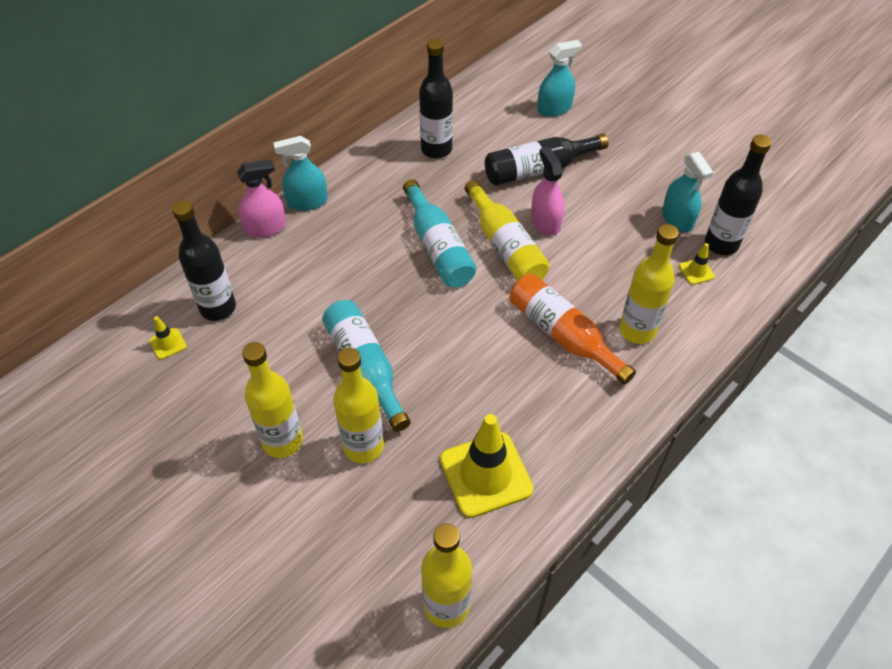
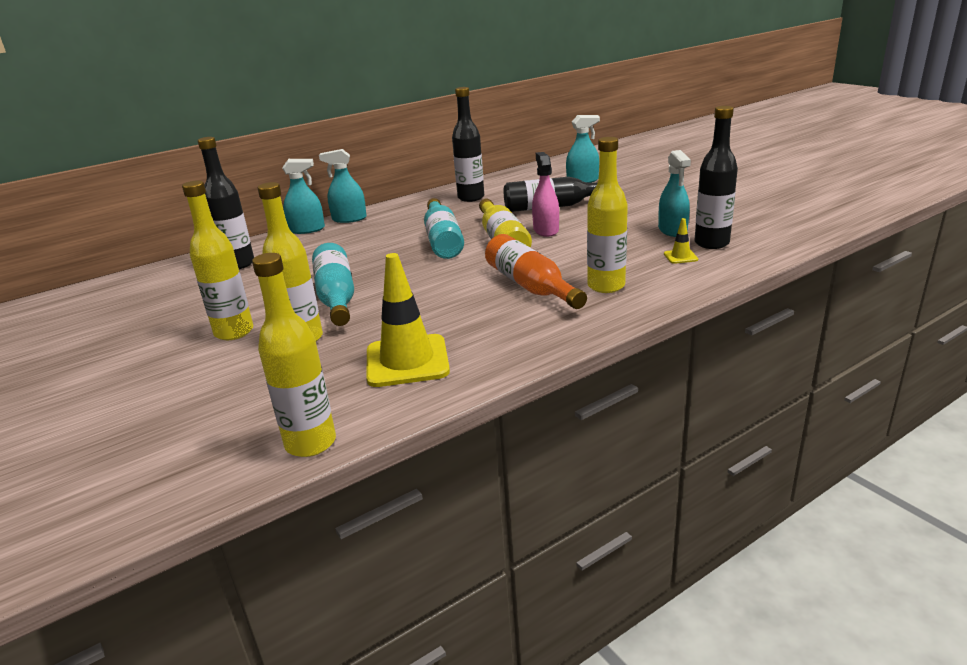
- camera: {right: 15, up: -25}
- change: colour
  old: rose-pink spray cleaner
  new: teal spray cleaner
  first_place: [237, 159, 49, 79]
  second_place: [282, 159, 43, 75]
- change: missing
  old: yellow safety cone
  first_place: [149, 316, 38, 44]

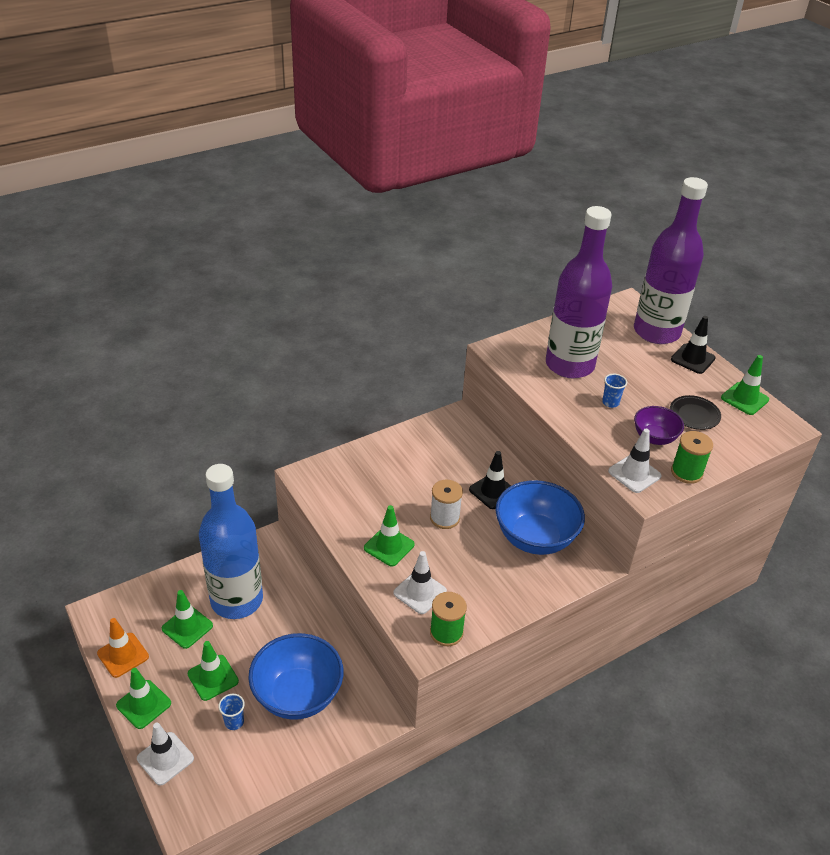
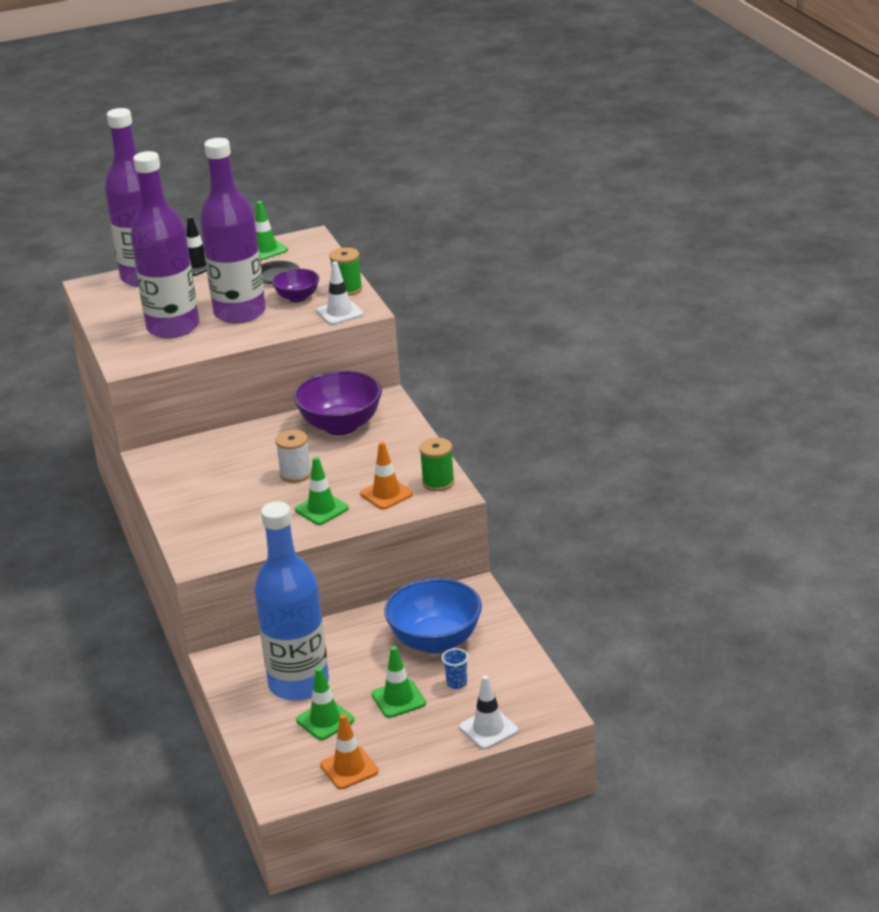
- camera: {right: -75, up: -10}
- change: exchanged
  old: blue cup
  new: royal purple drink bottle
  first_place: [602, 374, 25, 34]
  second_place: [200, 138, 66, 186]
- change: colour
  old: blue bowl
  new: royal purple bowl
  first_place: [495, 480, 90, 75]
  second_place: [294, 371, 88, 64]
- change: colour
  old: snow-white safety cone
  new: bright orange safety cone
  first_place: [393, 551, 54, 63]
  second_place: [360, 442, 53, 68]
- change: missing
  old: emerald safety cone
  first_place: [116, 668, 55, 61]
- change: missing
  old: ebony safety cone
  first_place: [469, 451, 42, 58]

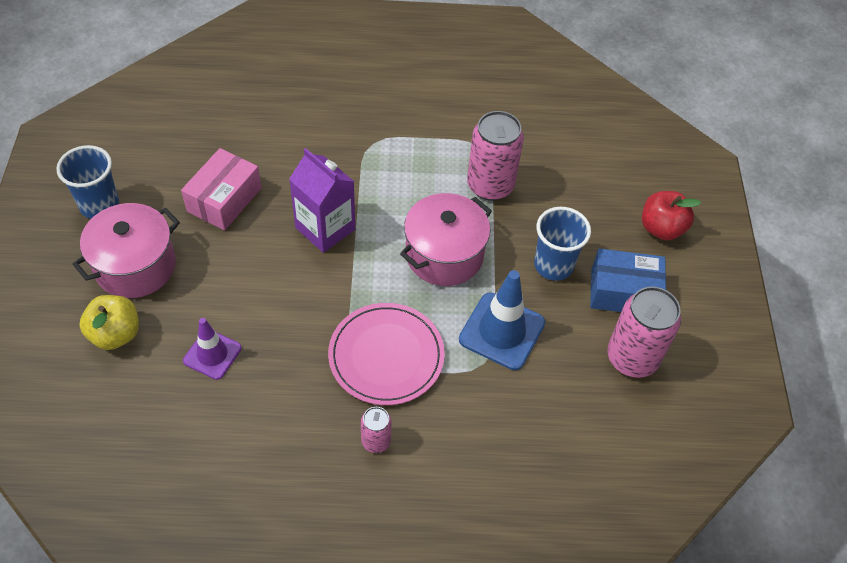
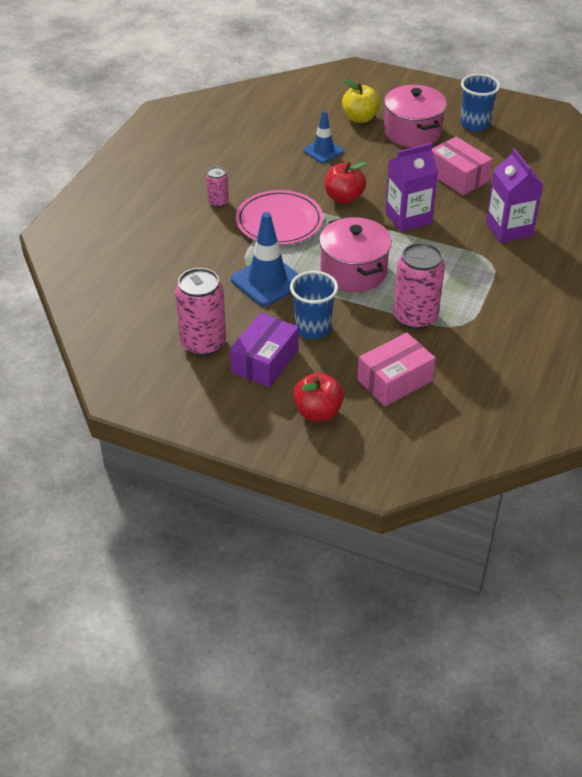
- camera: {right: 115, up: -10}
- change: colour
  old: blue box
  new: royal purple box
  first_place: [590, 248, 76, 64]
  second_place: [230, 313, 69, 74]
- change: colour
  old: royal purple safety cone
  new: blue safety cone
  first_place: [183, 318, 58, 62]
  second_place: [303, 110, 41, 53]
- change: appeared
  new: red apple
  second_place: [325, 162, 42, 42]
- change: appeared
  new: rose-pink box
  second_place: [358, 332, 78, 74]
- change: appeared
  new: royal purple carton
  second_place: [486, 148, 57, 95]

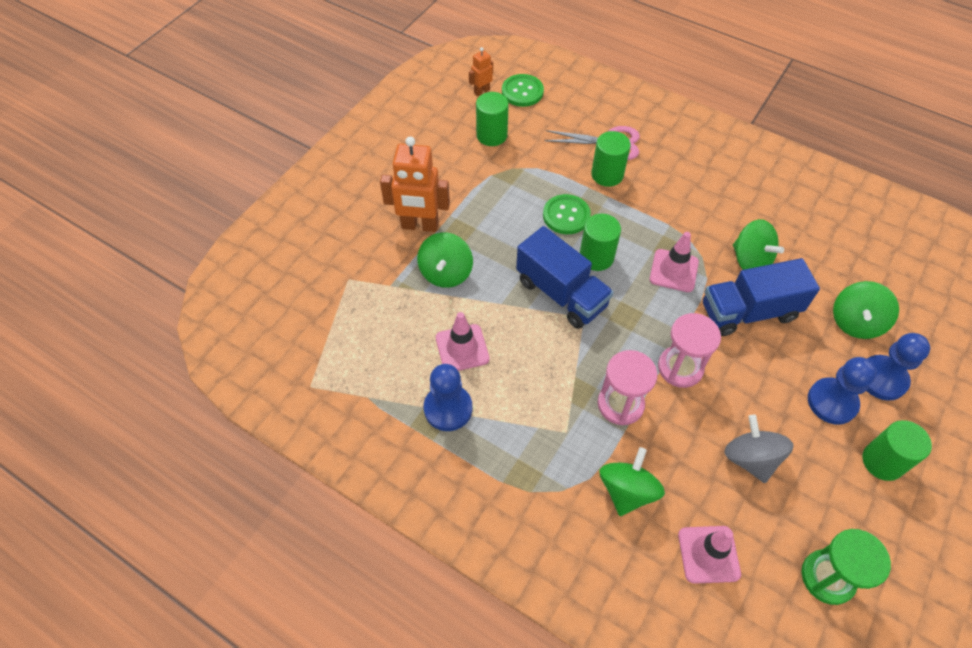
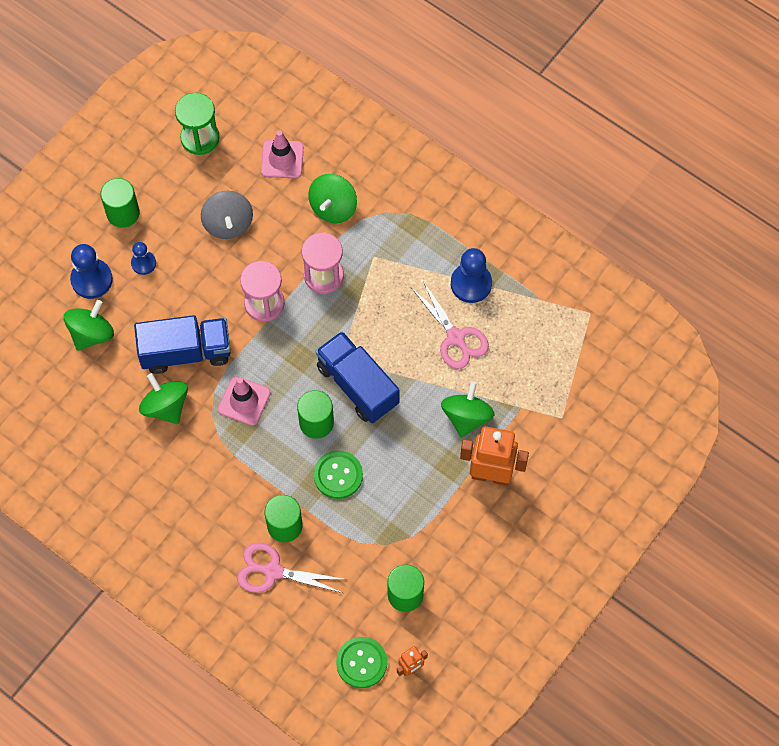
- camera: {right: -175, up: 10}
- change: size
  old: blue chess pawn
  first_place: [808, 357, 69, 68]
  second_place: [131, 242, 25, 33]
  factor: 0.6
- change: exchanged
  old: rose-pink safety cone
  new: rose-pink pair of scissors
  first_place: [436, 312, 54, 59]
  second_place: [412, 281, 77, 88]

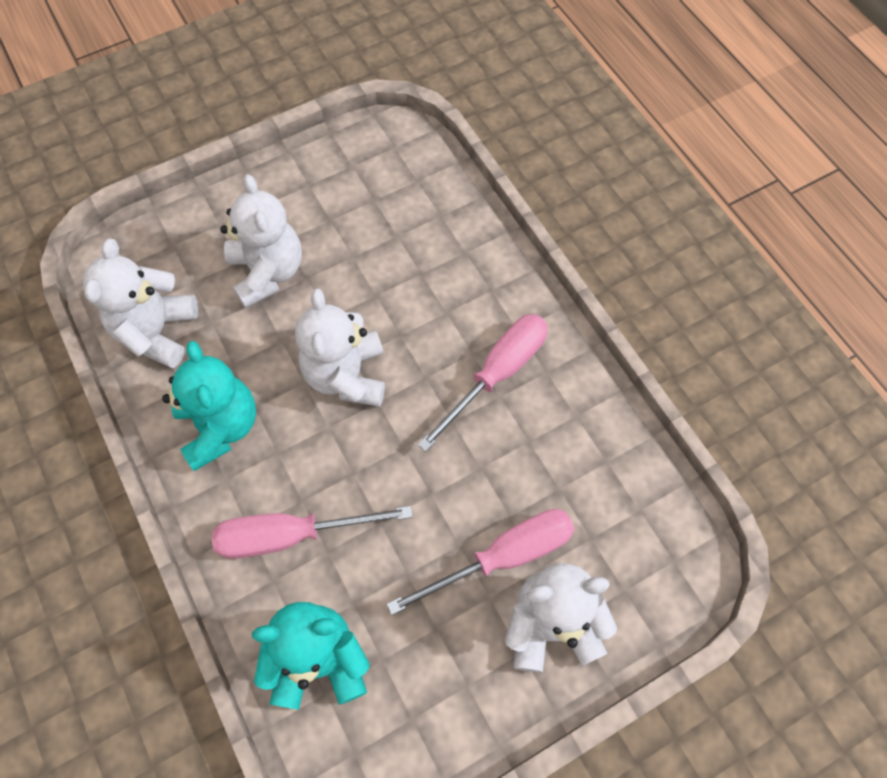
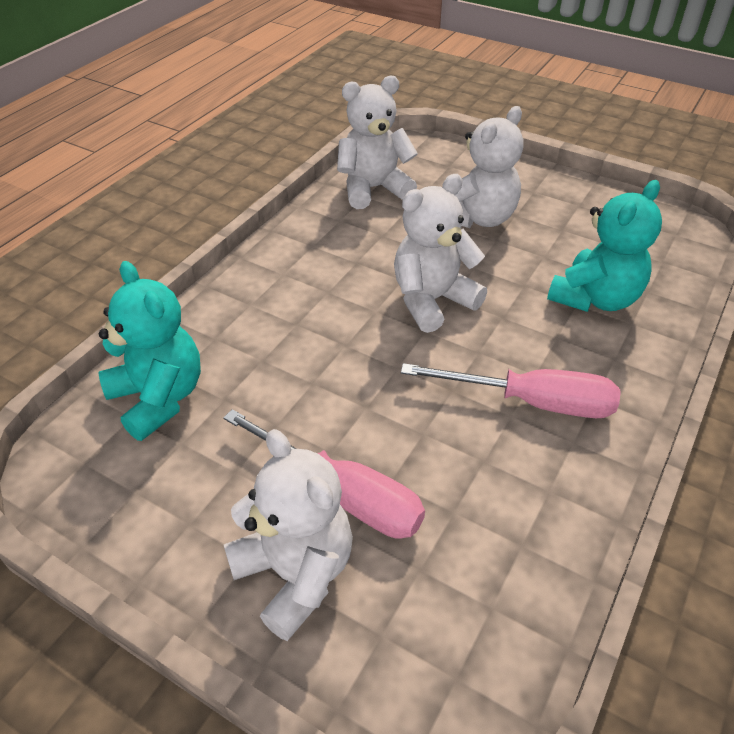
- camera: {right: 60, up: -20}
- change: relocated
  old: teal teddy
  first_place: [162, 341, 94, 130]
  second_place: [547, 180, 115, 132]
- change: missing
  old: rose-pink screwdriver
  first_place: [212, 506, 201, 53]

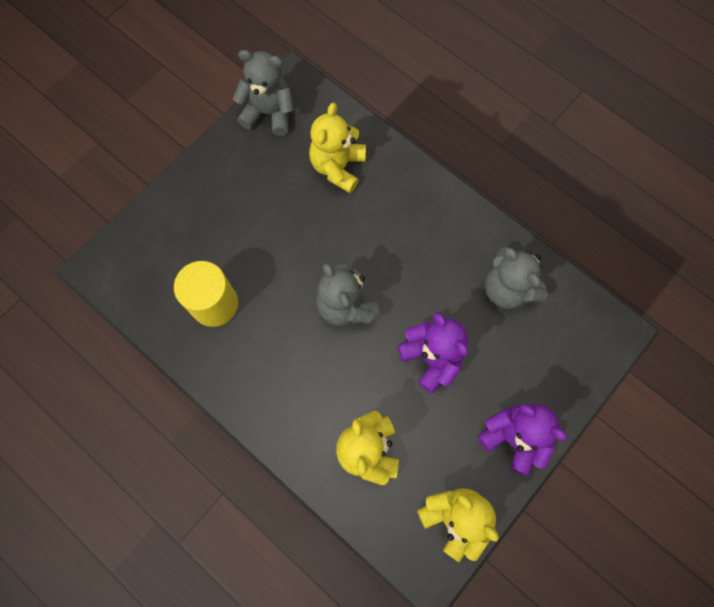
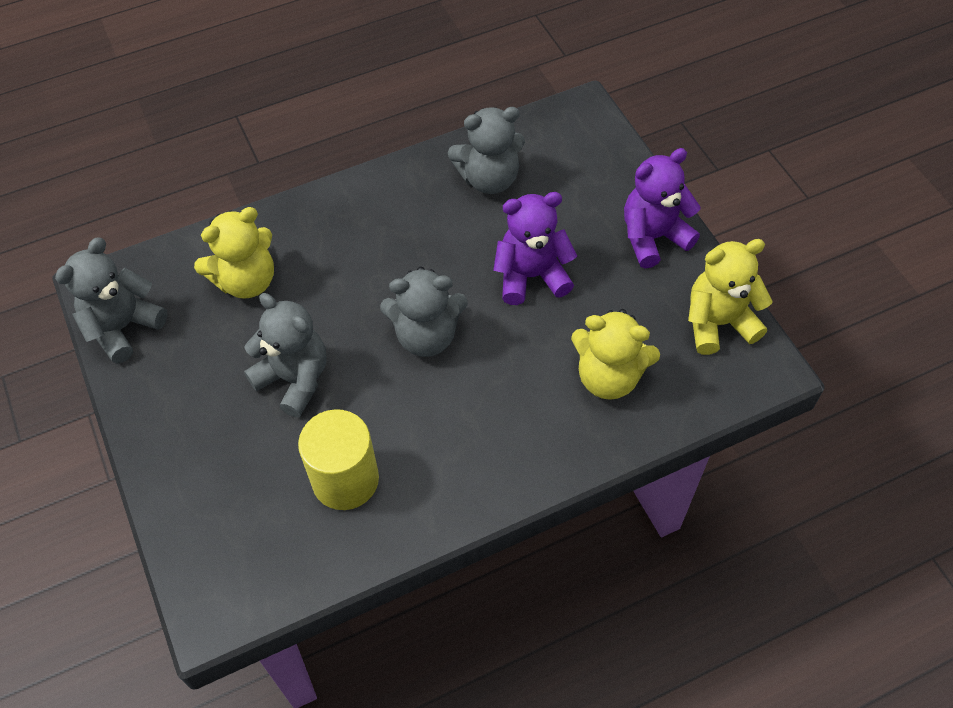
- camera: {right: -65, up: -15}
- change: spun
  old: yellow teddy
  first_place: [309, 103, 57, 90]
  second_place: [194, 207, 80, 92]
  degrees: -75
- change: appeared
  new: gray teddy
  second_place: [244, 293, 83, 124]

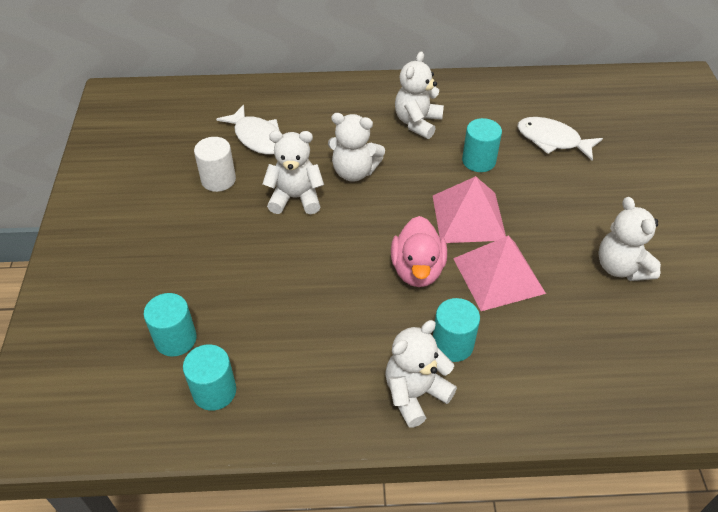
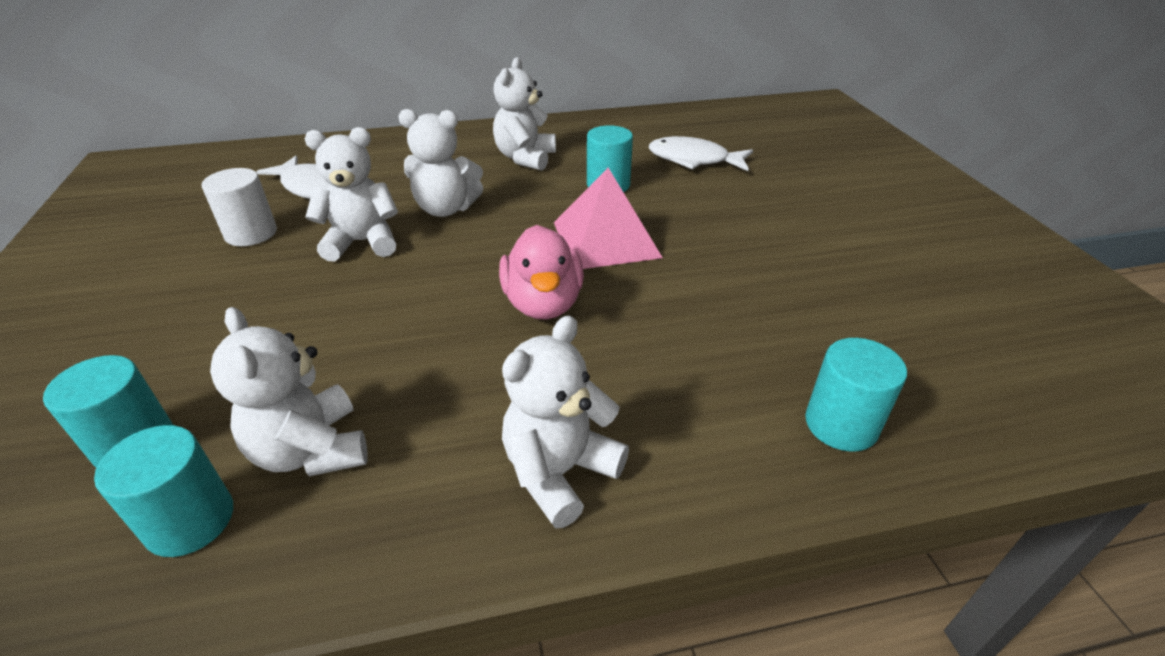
- camera: {right: -10, up: -10}
- change: relocated
  old: snow-white teddy
  first_place: [598, 197, 63, 84]
  second_place: [210, 307, 158, 169]
- change: relocated
  old: teal cylinder shape
  first_place: [433, 298, 47, 64]
  second_place: [805, 338, 102, 114]
- change: missing
  old: rose-pink pyramid shape
  first_place: [453, 236, 93, 75]

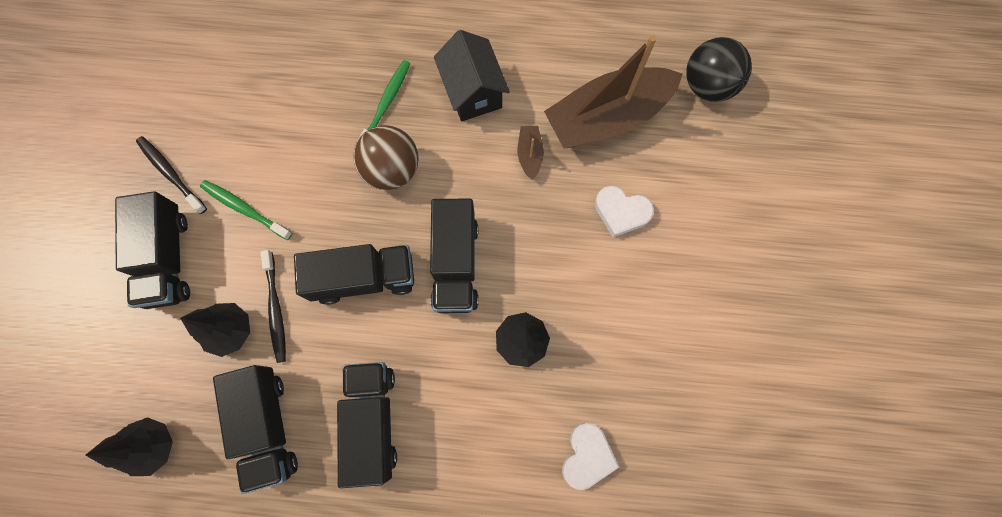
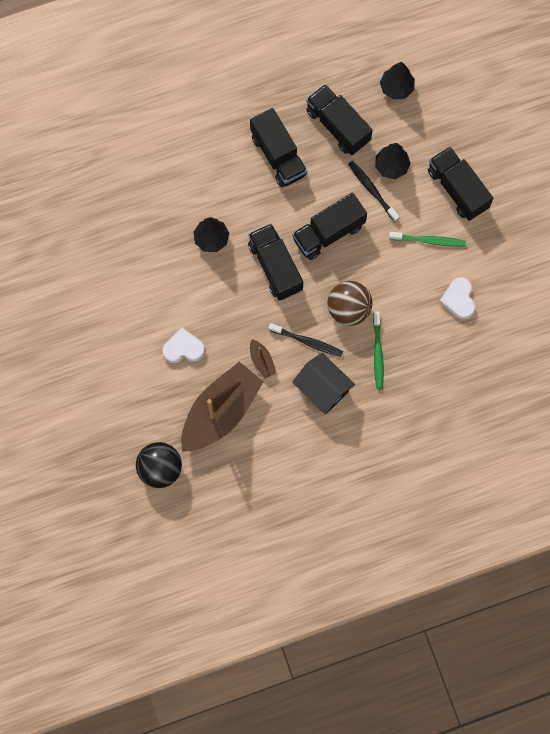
- camera: {right: 155, up: 0}
- change: relocated
  old: ebony tooth brush
  first_place: [136, 136, 71, 78]
  second_place: [268, 323, 75, 34]
- change: relocated
  old: snow-white heart
  first_place: [562, 423, 57, 67]
  second_place: [439, 277, 36, 42]

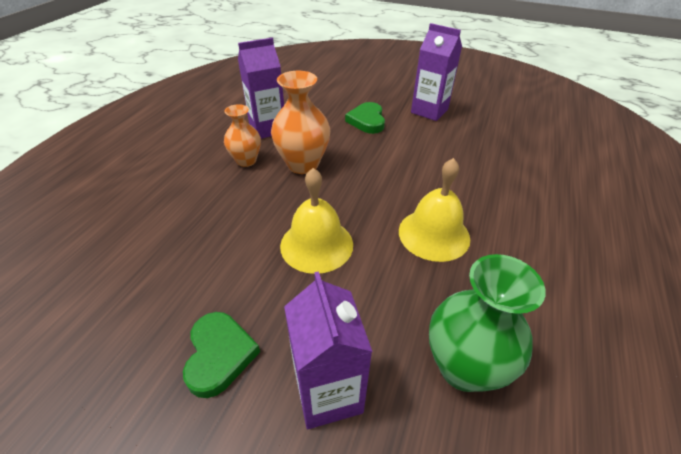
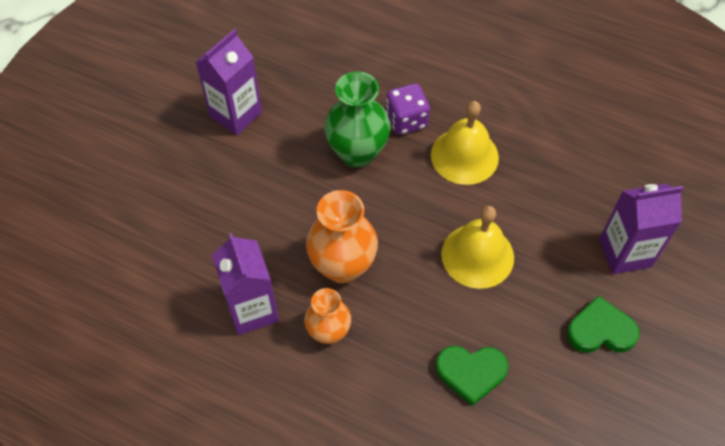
- camera: {right: -85, up: 15}
- change: relocated
  old: emerald tall vase
  first_place: [429, 254, 117, 138]
  second_place: [324, 71, 67, 97]
- change: appeared
  new: royal purple dice
  second_place: [386, 84, 44, 51]
- change: relocated
  old: emerald heart
  first_place: [345, 102, 40, 32]
  second_place: [436, 346, 72, 60]

